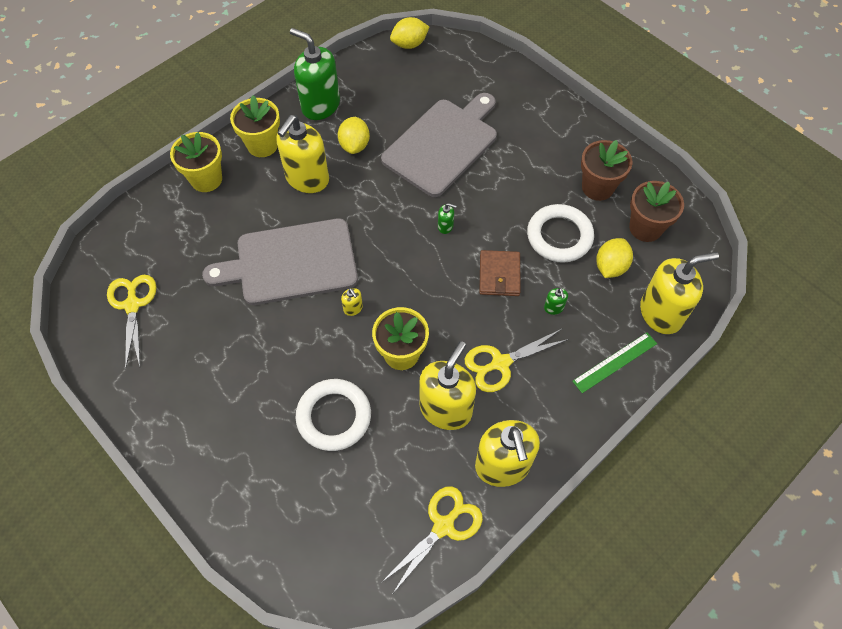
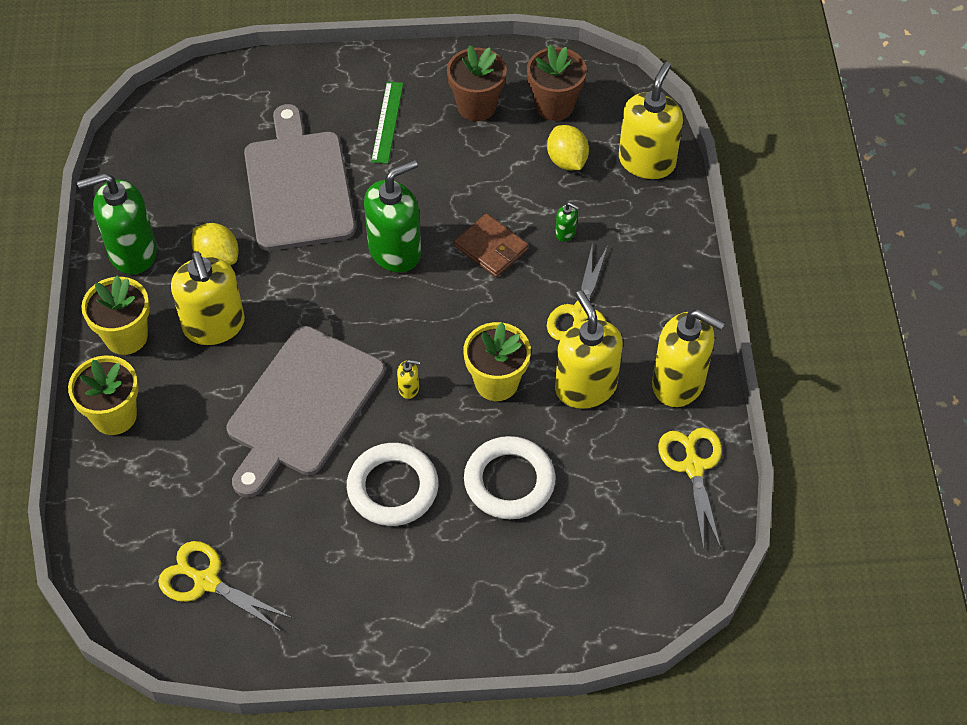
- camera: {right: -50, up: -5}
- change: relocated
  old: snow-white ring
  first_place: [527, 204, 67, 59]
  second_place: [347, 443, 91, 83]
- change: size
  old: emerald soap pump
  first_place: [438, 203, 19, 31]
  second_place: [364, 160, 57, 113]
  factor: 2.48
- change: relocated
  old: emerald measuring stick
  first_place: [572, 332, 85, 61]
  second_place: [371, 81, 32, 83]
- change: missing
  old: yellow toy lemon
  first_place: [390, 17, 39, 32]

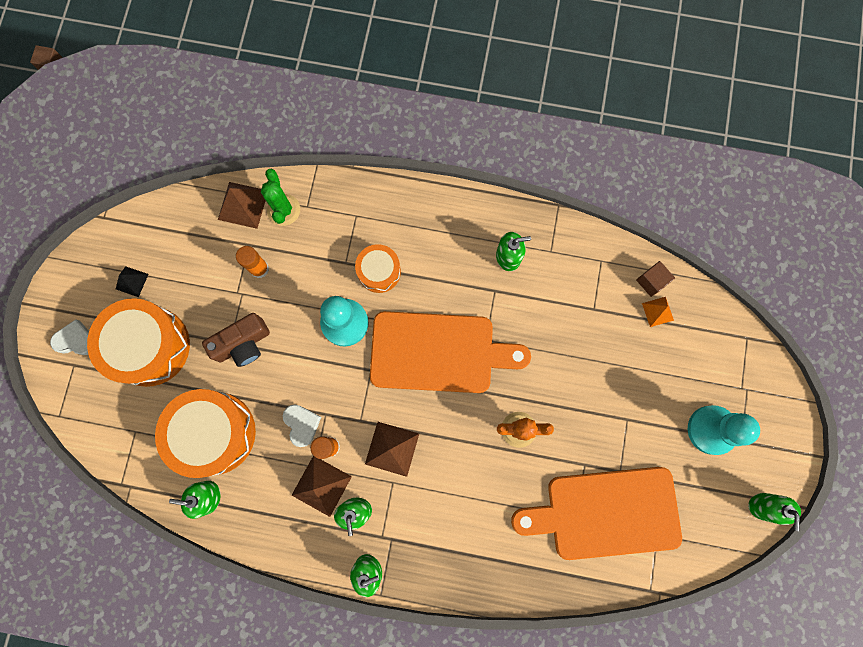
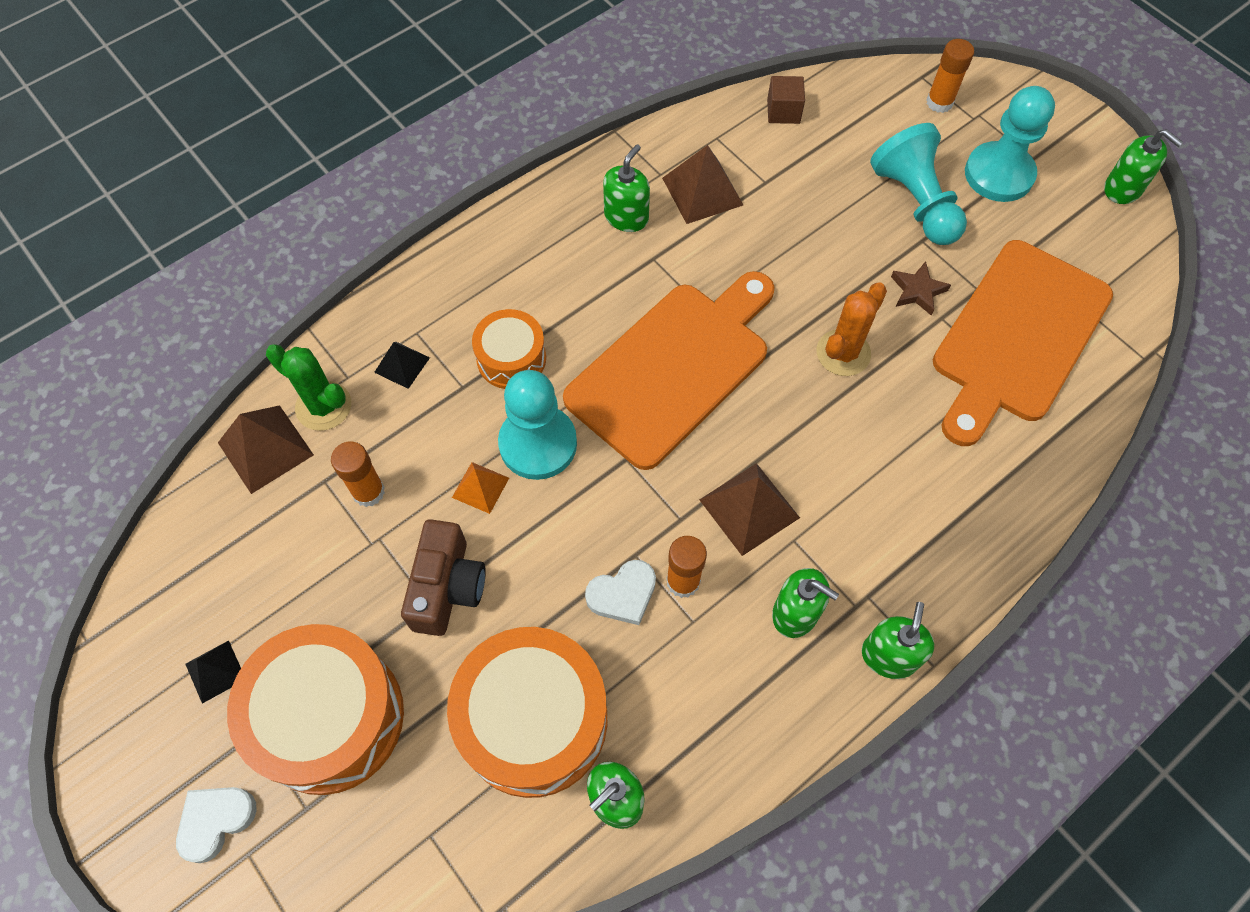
- camera: {right: -50, up: -15}
- change: appeared
  new: ebony pyramid shape
  second_place: [374, 342, 56, 47]
- change: relocated
  old: bright orange pyramid shape
  first_place: [642, 297, 32, 30]
  second_place: [452, 462, 57, 52]
- change: spun
  old: snow-white heart
  first_place: [283, 405, 38, 42]
  second_place: [585, 560, 71, 65]
  degrees: 135
- change: relocated
  old: dark brown pyramid shape
  first_place: [292, 456, 60, 61]
  second_place: [662, 145, 81, 79]
- change: appeared
  new: teal chess pawn
  second_place: [870, 123, 97, 122]
- change: appeared
  new: dark brown five-pointed star
  second_place: [891, 261, 60, 54]
- change: appeared
  new: bright orange stick of glue
  second_place: [926, 39, 48, 74]

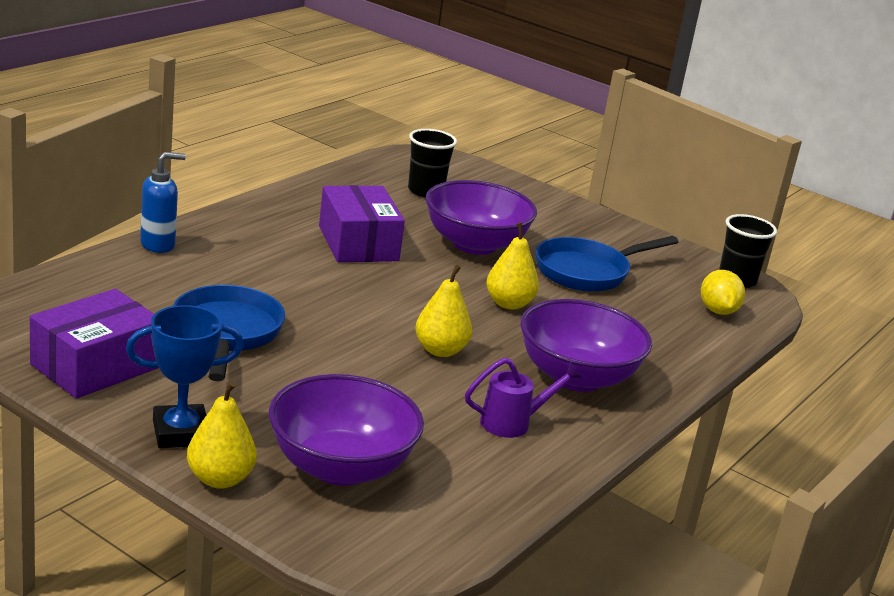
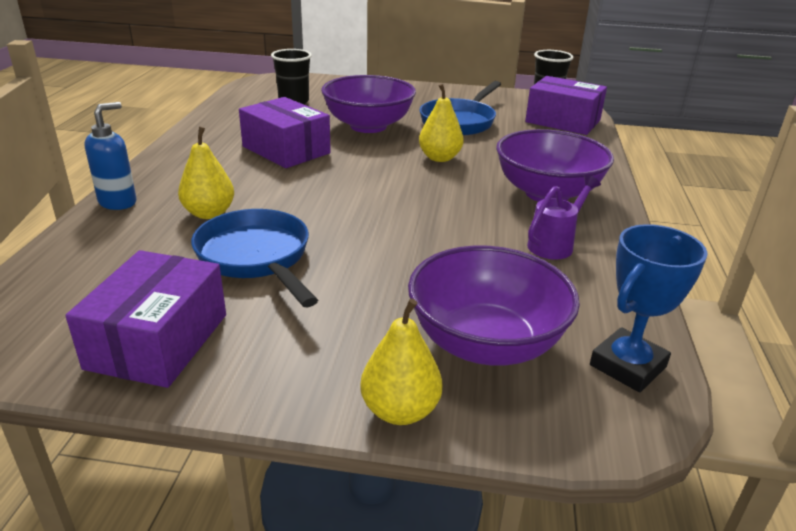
- camera: {right: -25, up: 5}
- change: relocated
  old: yellow toy pear
  first_place: [415, 265, 57, 92]
  second_place: [178, 127, 56, 92]
- change: exchanged
  old: yellow toy lemon
  new: royal purple box
  first_place: [701, 270, 44, 45]
  second_place: [525, 76, 82, 59]
- change: relocated
  old: blue prize cup
  first_place: [126, 305, 117, 143]
  second_place: [590, 224, 118, 169]

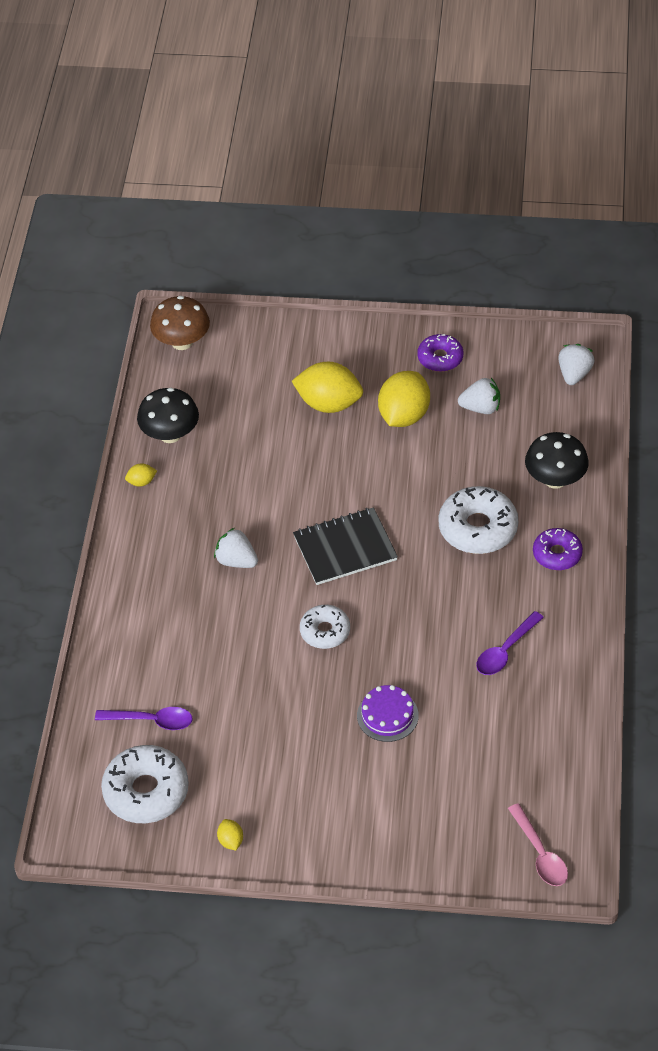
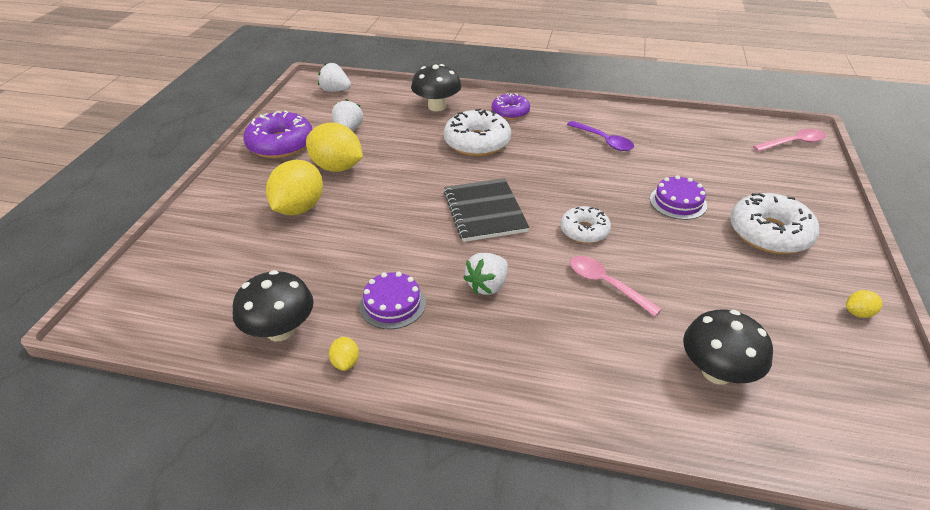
- camera: {right: -85, up: -10}
- change: size
  old: royal purple donut
  first_place: [417, 334, 46, 38]
  second_place: [243, 110, 70, 48]
  factor: 1.62
- change: appeared
  new: royal purple layer cake
  second_place: [359, 272, 67, 57]
- change: appeared
  new: rose-pink teaspoon
  second_place: [570, 256, 92, 60]
- change: exchanged
  old: royal purple teaspoon
  new: ebony mushroom
  first_place: [95, 707, 98, 23]
  second_place: [683, 309, 90, 76]
- change: relocated
  old: snow-white donut
  first_place: [101, 745, 88, 78]
  second_place: [730, 193, 89, 61]
- change: missing
  old: dark brown mushroom
  first_place: [150, 296, 60, 54]

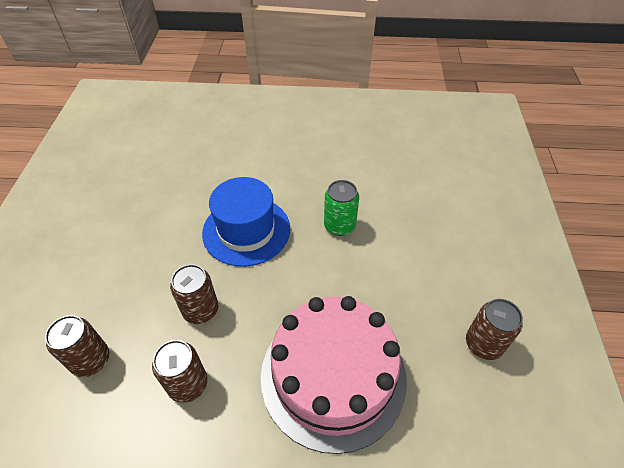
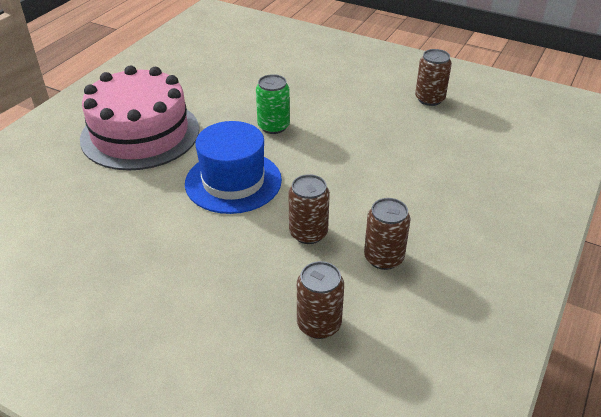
- camera: {right: -65, up: -10}
- change: relocated
  old: rose-pink layer cake
  first_place: [261, 296, 146, 158]
  second_place: [80, 65, 119, 106]

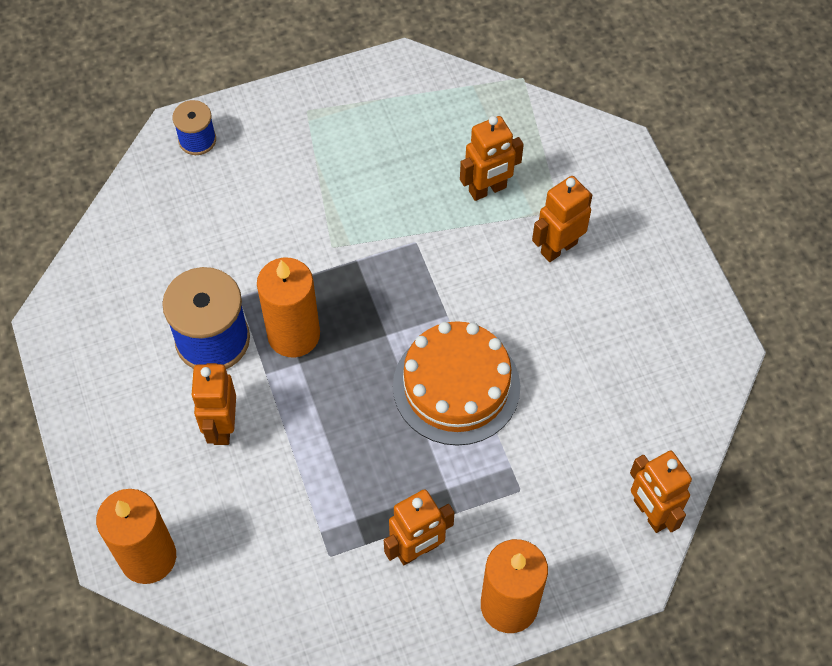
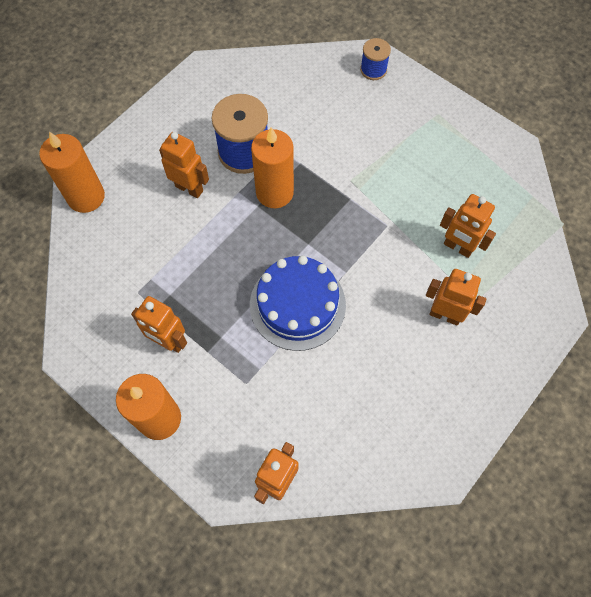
- camera: {right: 60, up: 5}
- change: spun
  old: bright orange robot
  first_place: [191, 363, 45, 82]
  second_place: [159, 132, 50, 66]
  degrees: 60
- change: colour
  old: bright orange layer cake
  new: blue layer cake
  first_place: [393, 321, 127, 125]
  second_place: [250, 256, 96, 95]

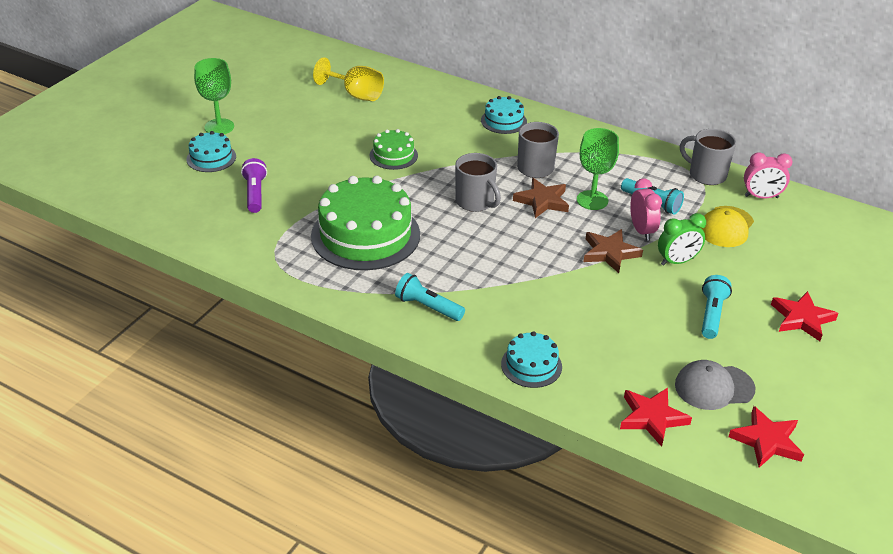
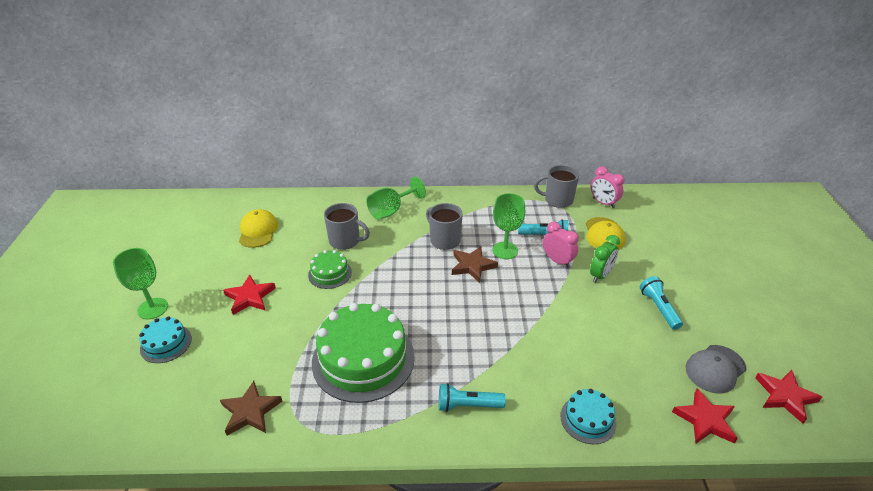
- camera: {right: -30, up: 0}
- change: relocated
  old: dark brown five-pointed star
  first_place: [584, 229, 59, 44]
  second_place: [220, 381, 63, 55]
- change: relocated
  old: red five-pointed star
  first_place: [771, 291, 68, 50]
  second_place: [223, 274, 53, 41]
- change: exchanged
  old: yellow wine glass
  new: yellow peaked cap
  first_place: [313, 57, 71, 44]
  second_place: [239, 209, 39, 39]
- change: relocated
  old: gray mug
  first_place: [455, 153, 46, 59]
  second_place: [324, 203, 46, 47]
- change: exchanged
  old: teal layer cake
  new: emerald wine glass
  first_place: [481, 96, 46, 38]
  second_place: [366, 177, 60, 42]
- change: spun
  old: rose-pink alarm clock
  first_place: [744, 152, 48, 47]
  second_place: [591, 166, 33, 42]
  degrees: 75
- change: missing
  old: royal purple pocket torch
  first_place: [241, 158, 26, 55]

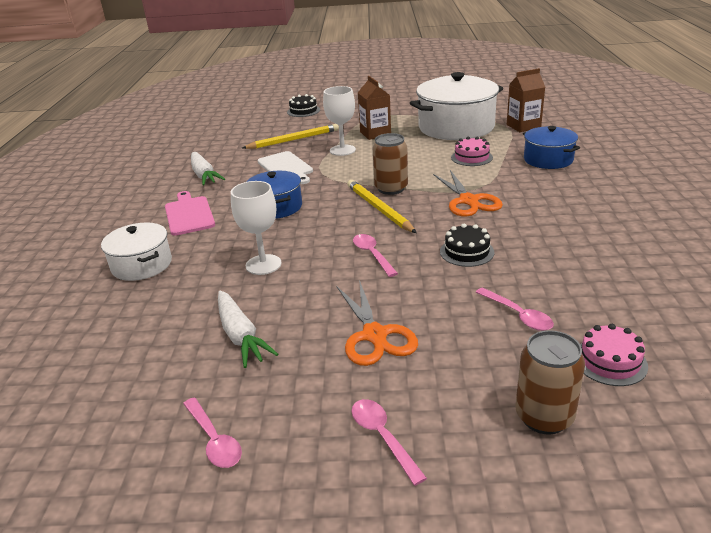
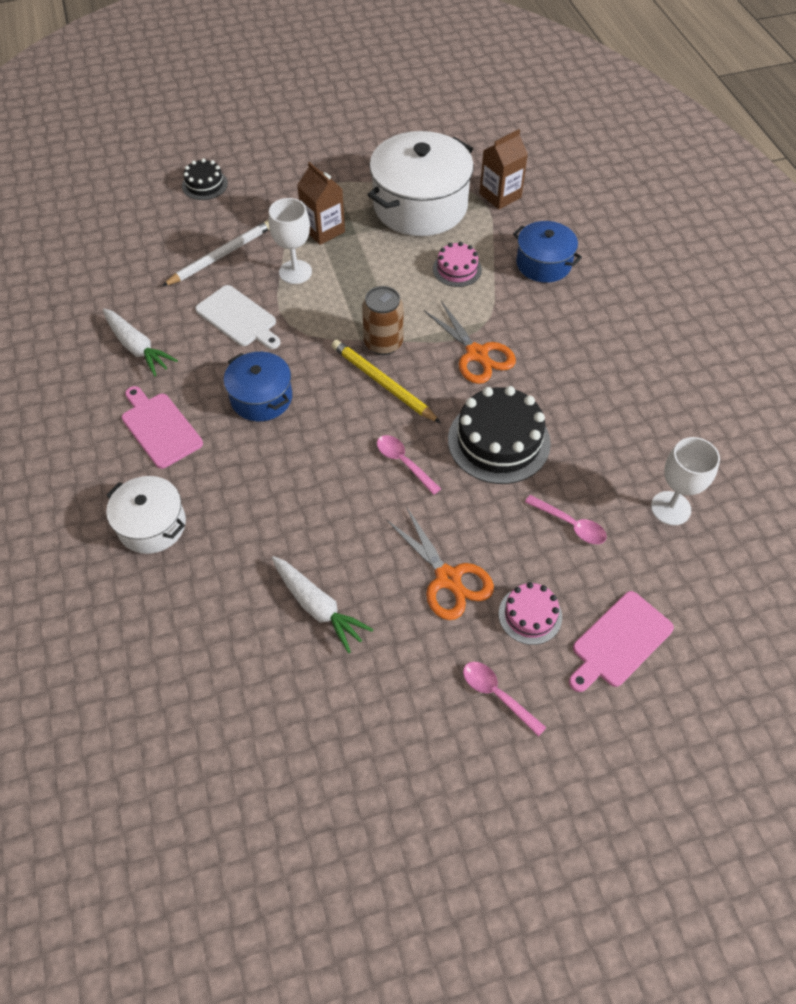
- camera: {right: -20, up: 25}
- change: colour
  old: yellow pencil
  new: snow-white pencil
  first_place: [242, 124, 97, 25]
  second_place: [162, 220, 108, 66]
- change: size
  old: ebony layer cake
  first_place: [440, 224, 54, 43]
  second_place: [448, 386, 103, 98]
  factor: 1.82
- change: relocated
  old: rose-pink layer cake
  first_place: [580, 324, 68, 62]
  second_place: [499, 582, 63, 63]
- change: exchanged
  old: dark brown can
  new: rose-pink cutting board
  first_place: [515, 330, 70, 105]
  second_place: [569, 591, 105, 101]
- change: relocated
  old: snow-white wine glass
  first_place: [231, 181, 51, 94]
  second_place: [651, 437, 69, 88]
- change: missing
  old: rose-pink teaspoon
  first_place: [183, 398, 59, 70]

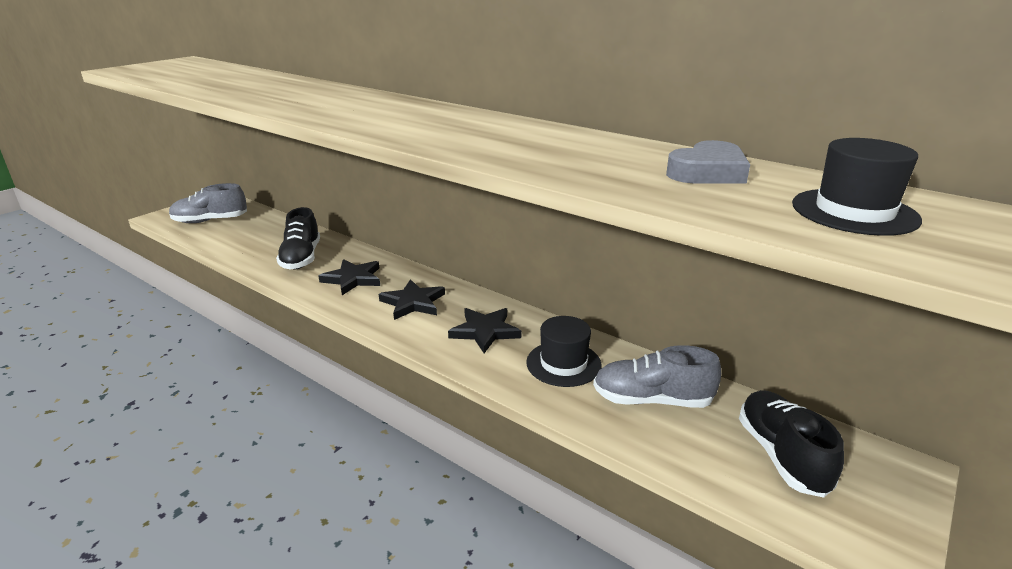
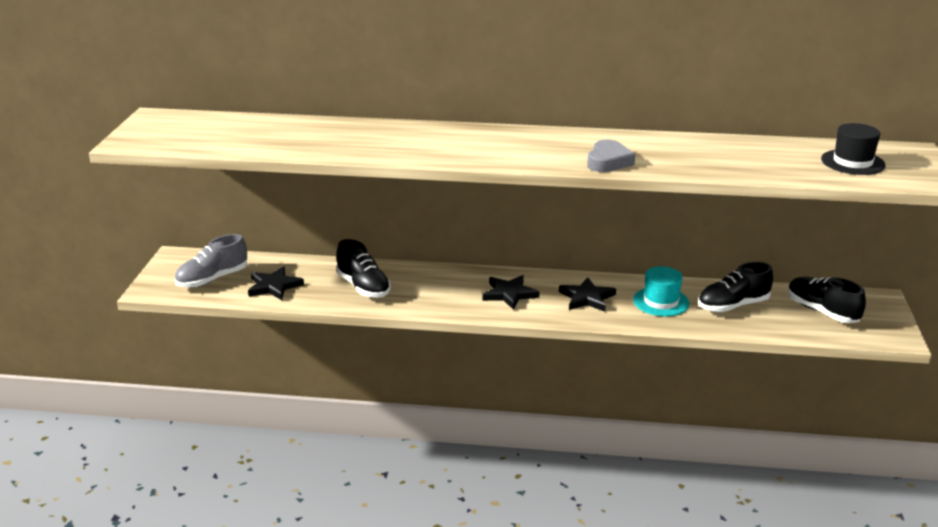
- camera: {right: -30, up: 0}
- change: relocated
  old: ebony five-pointed star
  first_place: [318, 259, 62, 36]
  second_place: [248, 266, 56, 34]
- change: relocated
  old: gray heart
  first_place: [666, 140, 84, 44]
  second_place: [587, 139, 48, 33]
- change: colour
  old: ebony tall hat
  new: teal tall hat
  first_place: [526, 316, 76, 71]
  second_place: [633, 266, 56, 50]
- change: colour
  old: gray shoe
  new: ebony shoe
  first_place: [593, 345, 128, 63]
  second_place: [698, 262, 75, 50]

